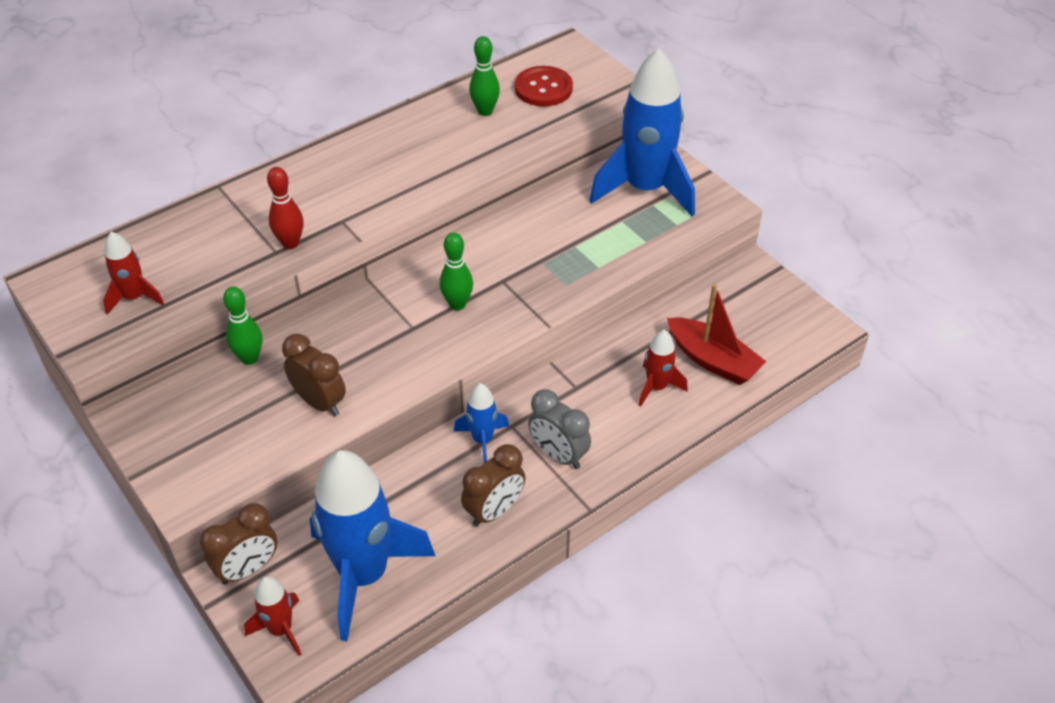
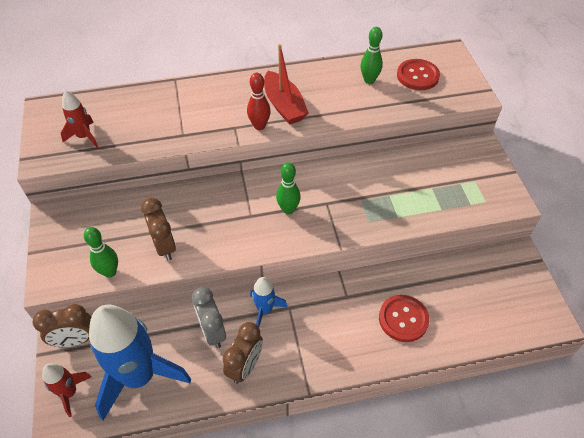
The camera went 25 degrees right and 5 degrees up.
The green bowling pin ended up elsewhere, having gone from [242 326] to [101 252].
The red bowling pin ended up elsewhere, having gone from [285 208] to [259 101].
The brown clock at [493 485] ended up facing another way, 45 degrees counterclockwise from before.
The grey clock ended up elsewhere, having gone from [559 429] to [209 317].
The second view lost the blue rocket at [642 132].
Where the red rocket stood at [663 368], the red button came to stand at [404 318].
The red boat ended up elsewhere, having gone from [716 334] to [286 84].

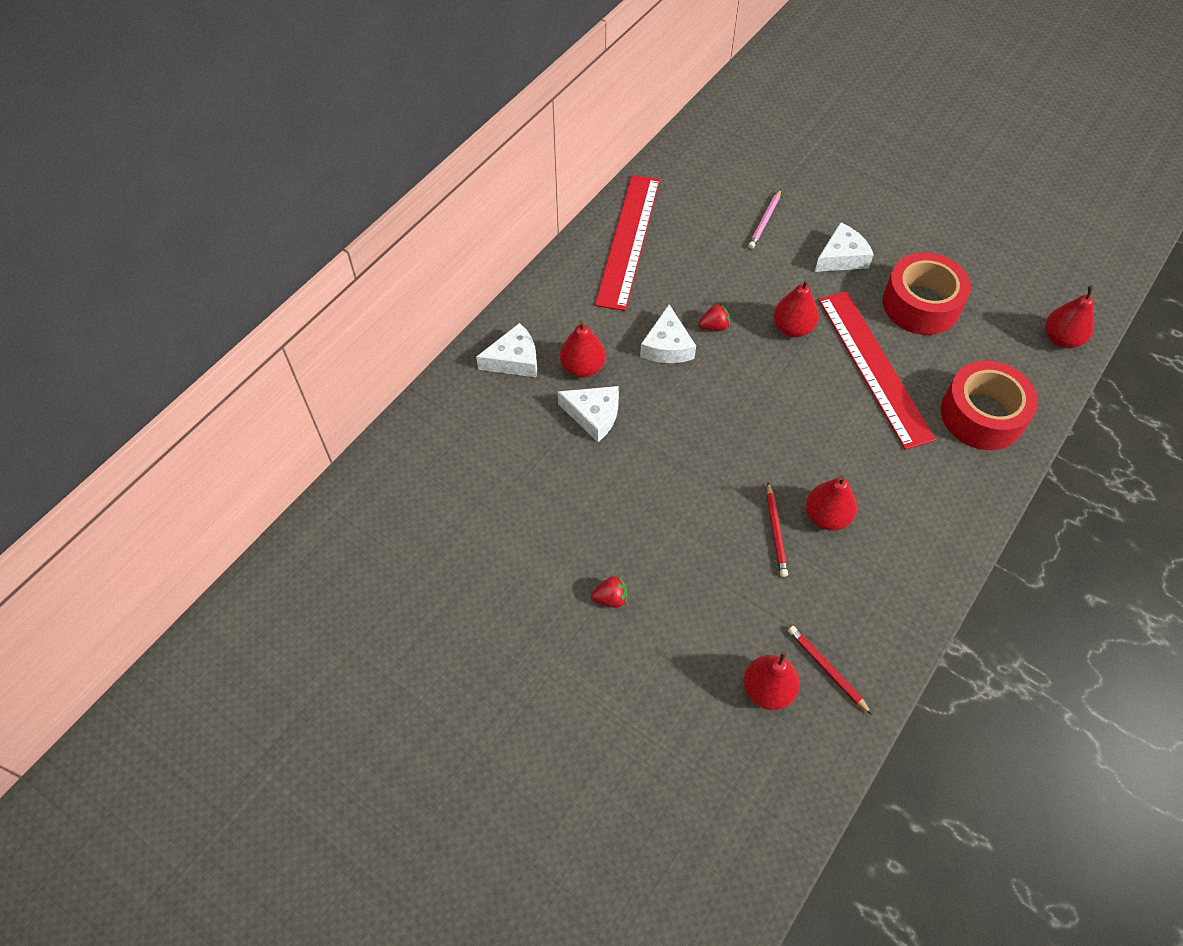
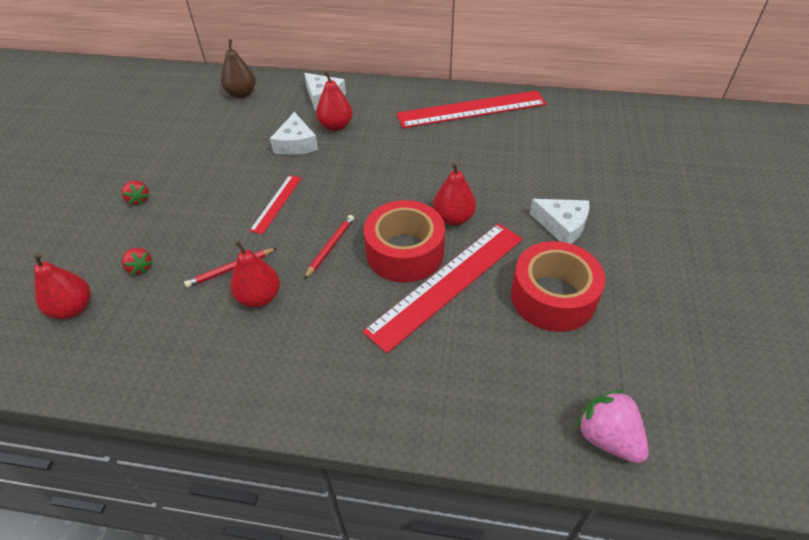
The camera went 65 degrees right and 10 degrees down.
The second view lost the white cheese at [668 334].
The red strawberry ended up elsewhere, having gone from [714 317] to [137 261].
The second view lost the pink pencil at [764 219].
The red pencil ended up elsewhere, having gone from [830 670] to [329 247].
The red tape ended up elsewhere, having gone from [989 405] to [404 241].
Where the red pear stood at [1069 317], the pink strawberry came to stand at [612 426].
The second view gained the brown pear at [238 68].
The second view gained the red ruler at [275 204].

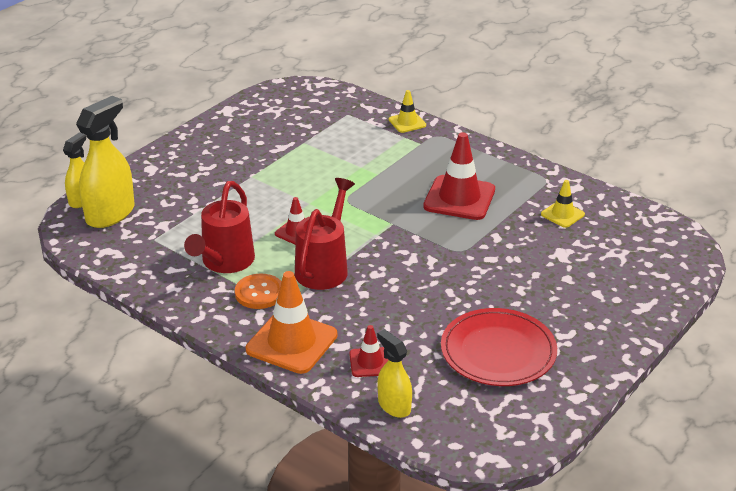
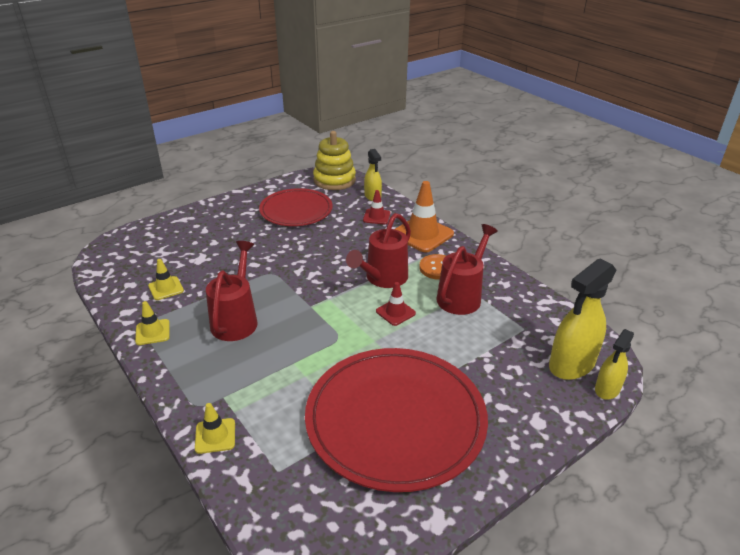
The camera went 165 degrees left and 0 degrees up.
Where the red traffic cone stood at [459 176], the red watering can came to stand at [232 291].
The second view gained the yellow traffic cone at [152 323].
The second view gained the red plate at [396 420].
The second view gained the yellow stacking toy at [334 160].

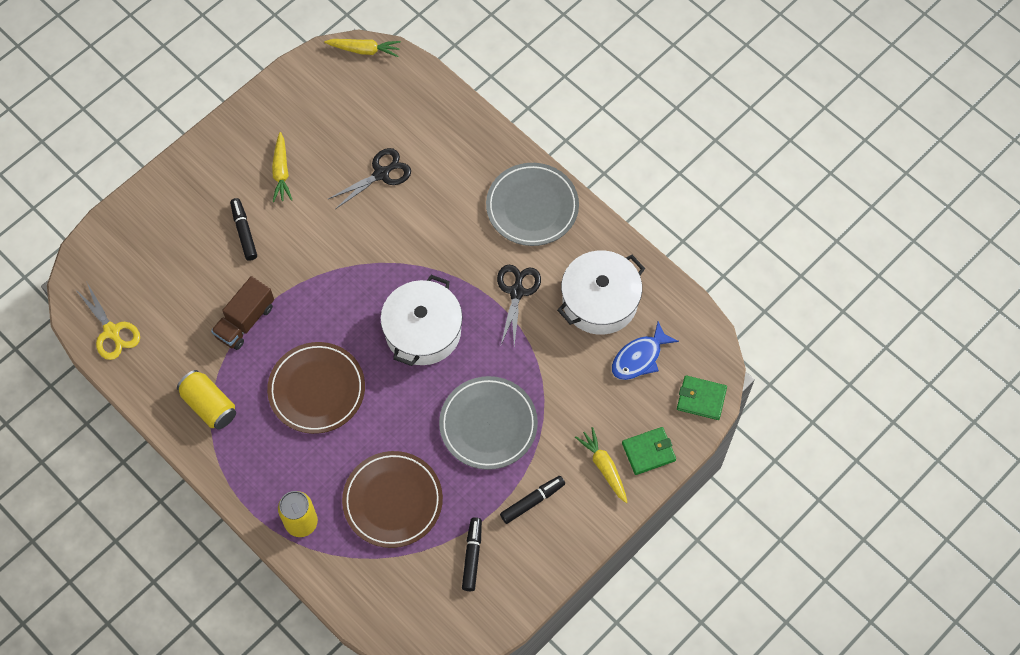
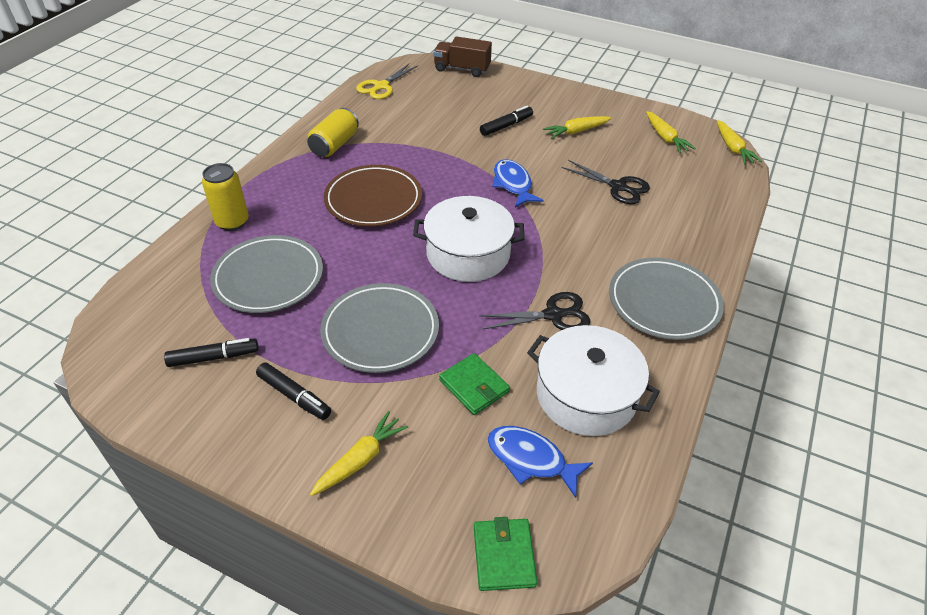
The camera went 70 degrees right and 20 degrees down.
The brown truck ended up elsewhere, having gone from [242 313] to [462 56].
What was the brown plate at [392 499] turned into the grey plate at [266 274].
The green wallet ended up elsewhere, having gone from [649 451] to [474 384].
The second view gained the blue fish at [518 183].
The second view gained the yellow carrot at [671 132].

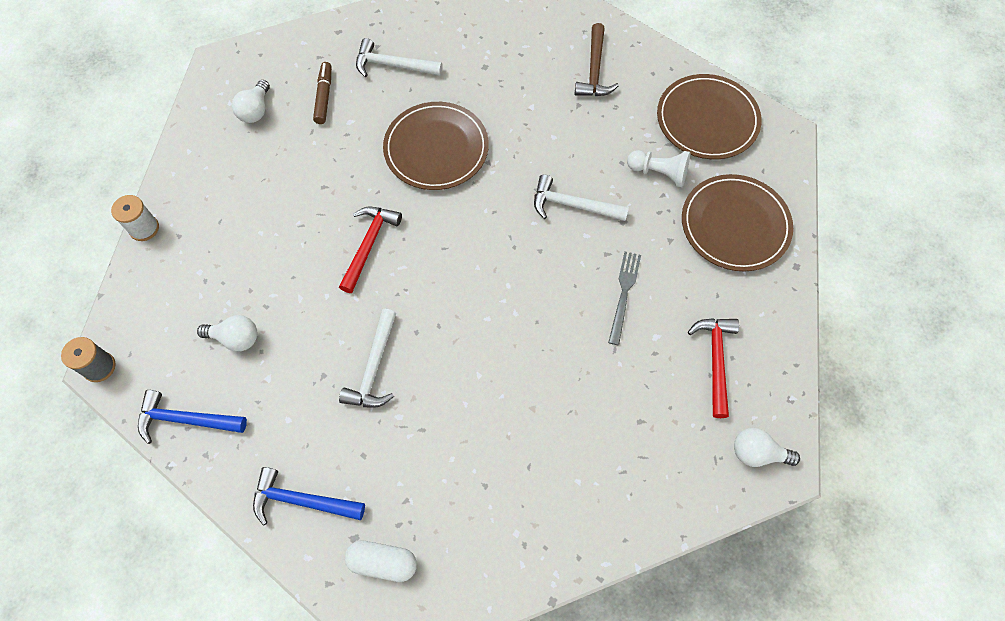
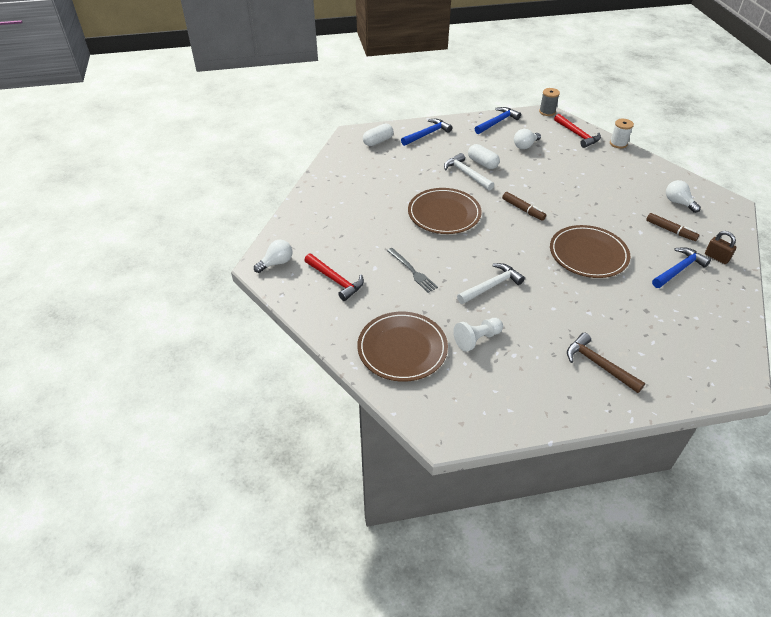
The camera went 130 degrees right and 20 degrees down.
The red hammer ended up elsewhere, having gone from [370 250] to [577 131].
What was the white hammer at [399 57] turned into the blue hammer at [681 267].
The brown plate ended up elsewhere, having gone from [709 116] to [445 211].
The second view gained the white capsule at [484 156].
The second view gained the brown marker at [524 206].
The second view gained the brown padlock at [720 247].

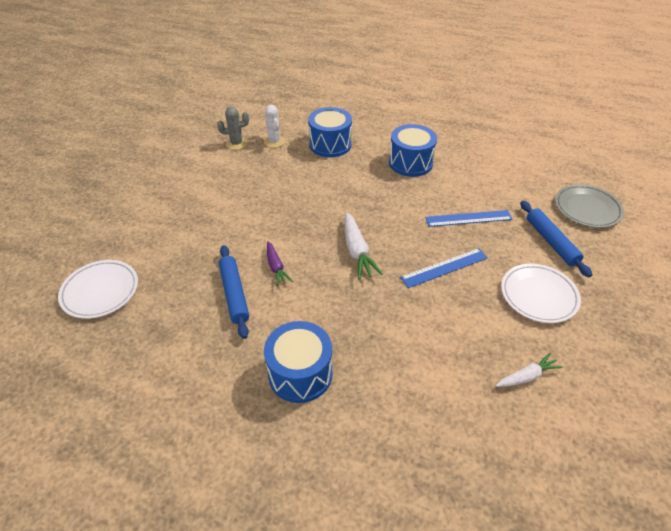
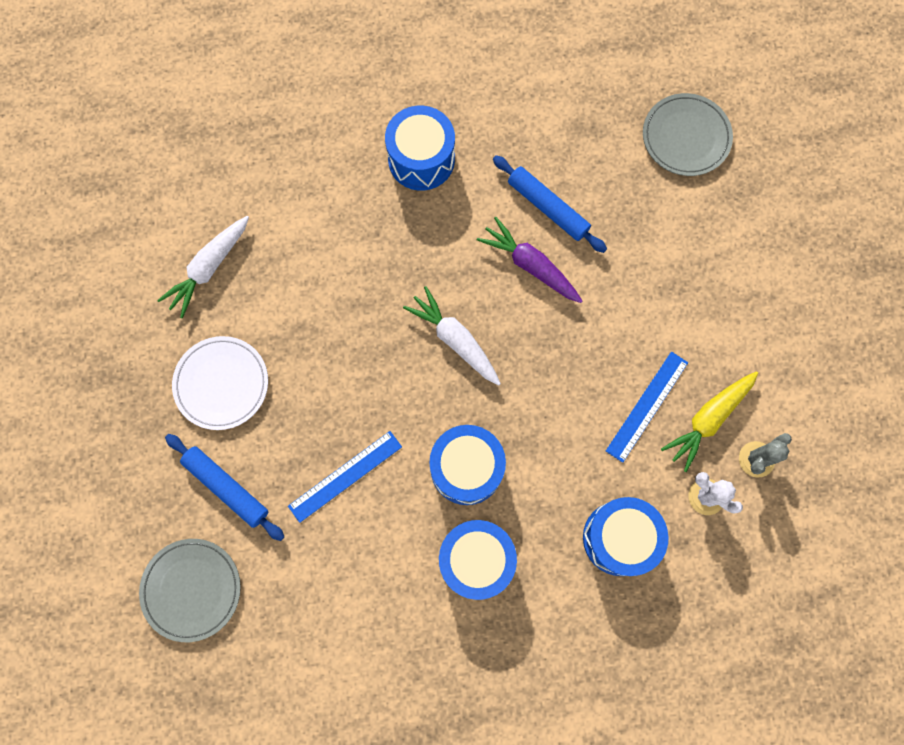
The camera went 150 degrees right and 30 degrees up.
What was the white plate at [98 289] turned into the grey plate at [688 134].
The size of the purple carrot at [280 263] changed by a factor of 1.54.
The blue ruler ended up elsewhere, having gone from [444 268] to [647 407].
The size of the white carrot at [529 370] changed by a factor of 1.54.
The second view gained the blue drum at [467 465].
The second view gained the yellow carrot at [709 421].

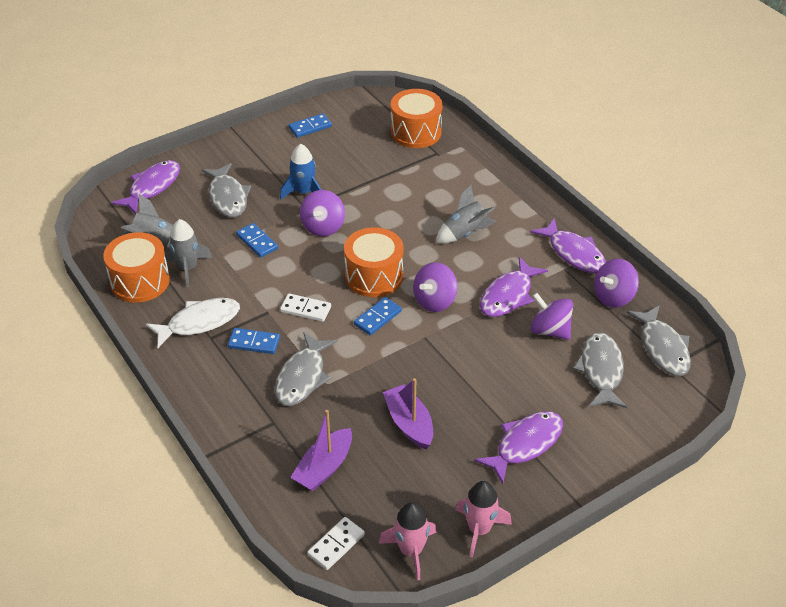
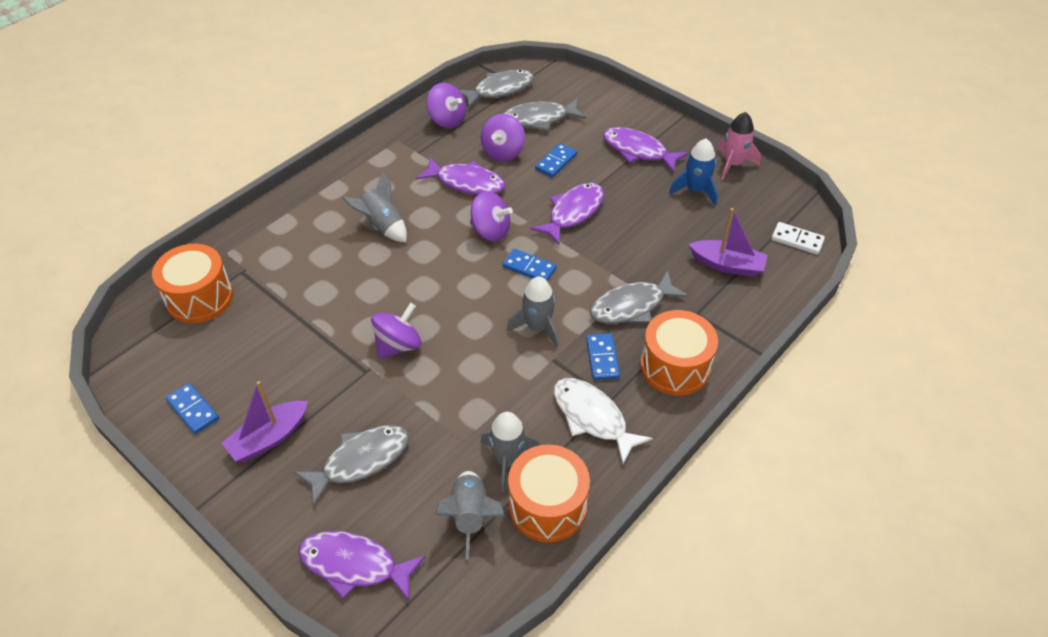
The camera went 105 degrees left and 5 degrees up.
The blue domino ended up elsewhere, having gone from [257 240] to [556 160].
The grey fish at [306 369] ended up facing another way, 150 degrees clockwise from before.
The blue rocket ended up elsewhere, having gone from [301 171] to [693 172].
Where the white domino stood at [305 307], the grey rocket came to stand at [532 312].
The purple spinning top at [322 213] ended up facing another way, 45 degrees counterclockwise from before.
The orange drum ended up elsewhere, having gone from [374 262] to [679 353].
The second view lost the pink rocket at [407 541].
The purple boat ended up elsewhere, having gone from [408 414] to [265 421].
The purple fish ended up elsewhere, having gone from [568 245] to [567 214].

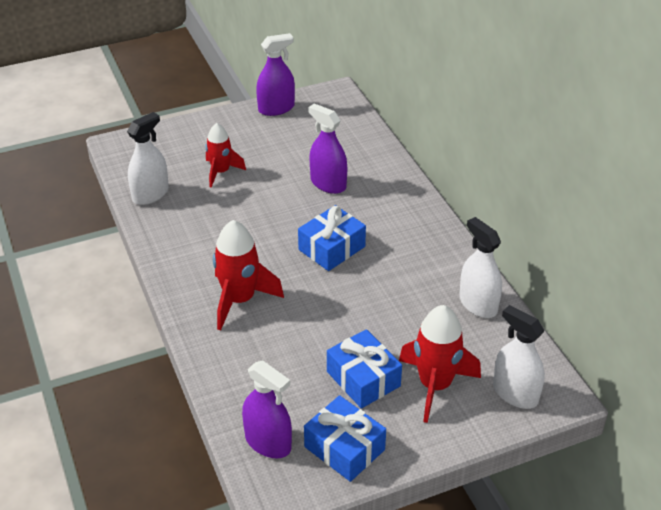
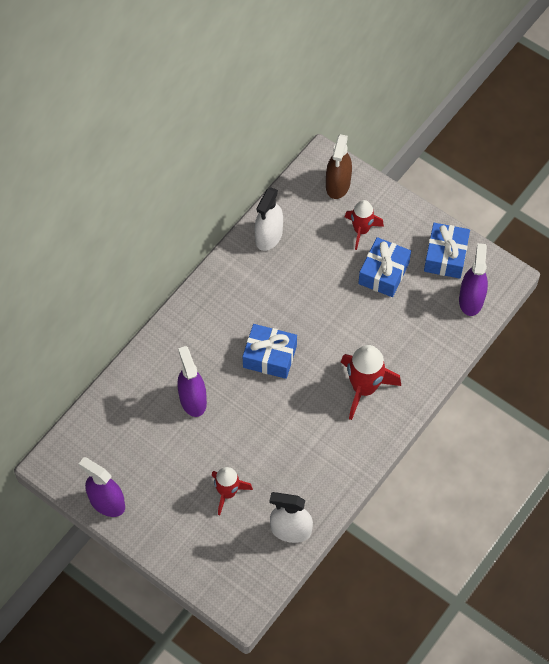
The camera went 120 degrees left and 20 degrees up.
The purple spray bottle at [327 148] ended up facing another way, 150 degrees clockwise from before.
The size of the red rocket at [440 364] changed by a factor of 0.65.
What was the white spray bottle at [519 357] turned into the brown spray bottle at [339 166].

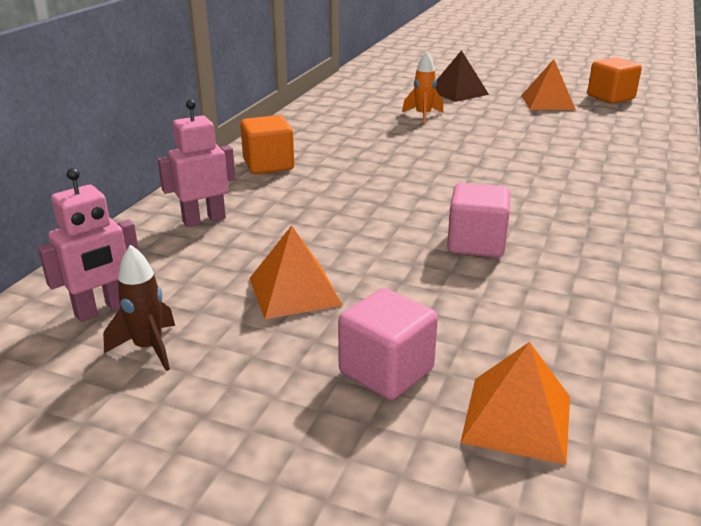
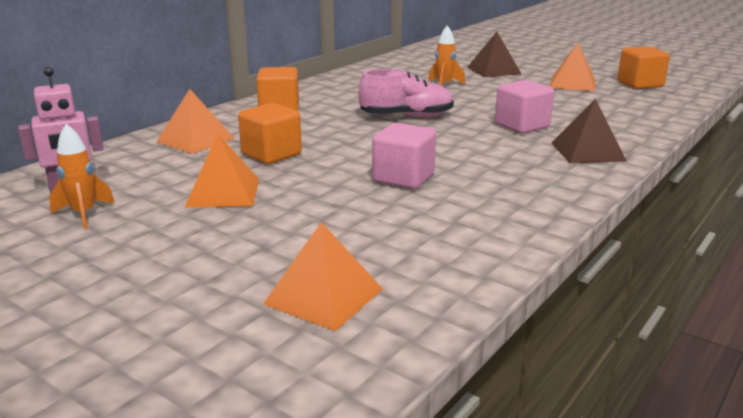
The camera went 15 degrees right and 5 degrees down.
What was the brown rocket at [139 308] turned into the orange rocket at [82 177].
Where the pink robot stood at [197 163], the orange pyramid came to stand at [195 121].
The pink cube ended up elsewhere, having gone from [388 344] to [524 107].
The second view gained the orange cube at [270 133].
The second view gained the pink shoe at [406 93].
The second view gained the brown pyramid at [589 130].

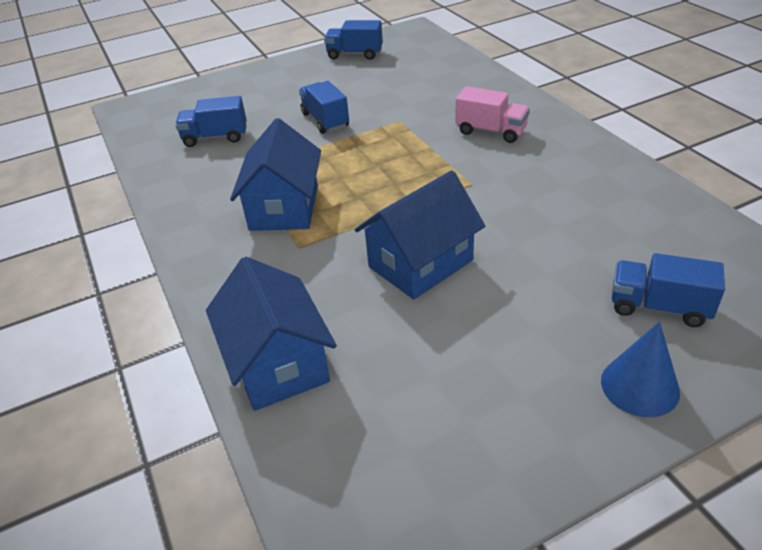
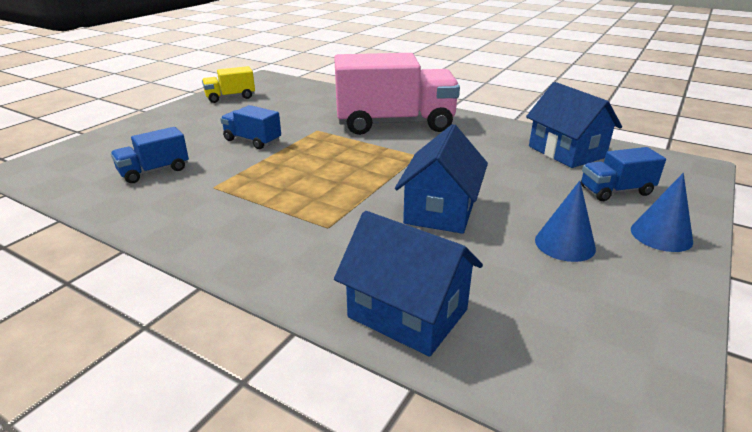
The camera went 35 degrees left and 10 degrees down.
The blue house ended up elsewhere, having gone from [275 174] to [574 125].
What was the blue truck at [353 40] turned into the yellow truck at [228 84].
The size of the pink truck at [493 114] changed by a factor of 2.14.
The second view gained the blue cone at [565 221].

